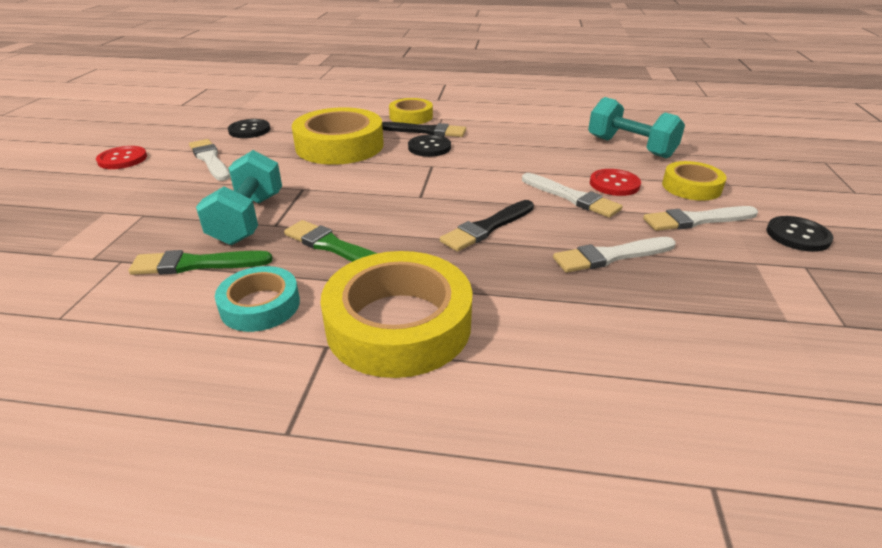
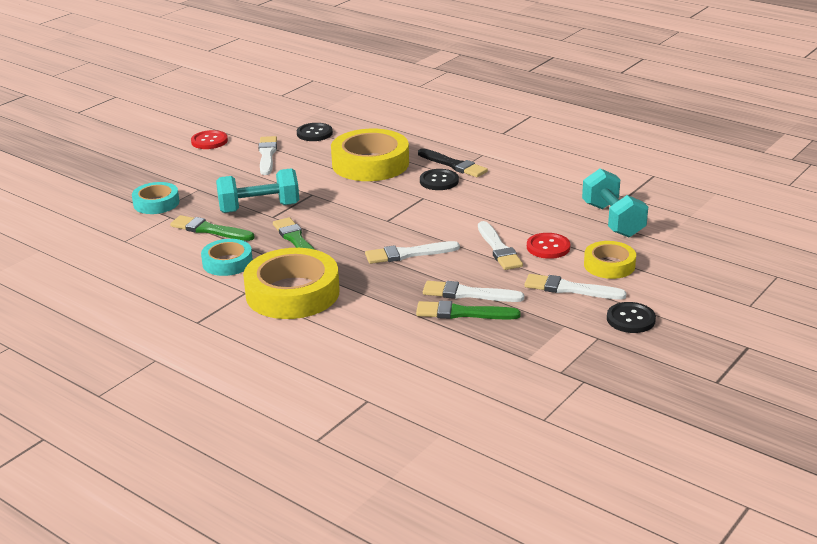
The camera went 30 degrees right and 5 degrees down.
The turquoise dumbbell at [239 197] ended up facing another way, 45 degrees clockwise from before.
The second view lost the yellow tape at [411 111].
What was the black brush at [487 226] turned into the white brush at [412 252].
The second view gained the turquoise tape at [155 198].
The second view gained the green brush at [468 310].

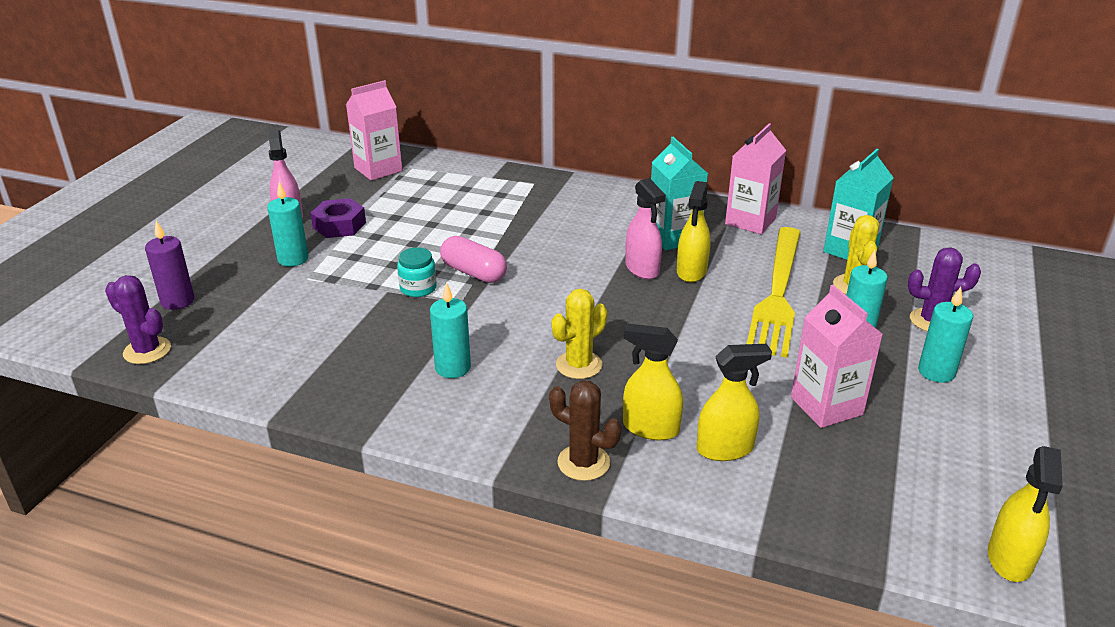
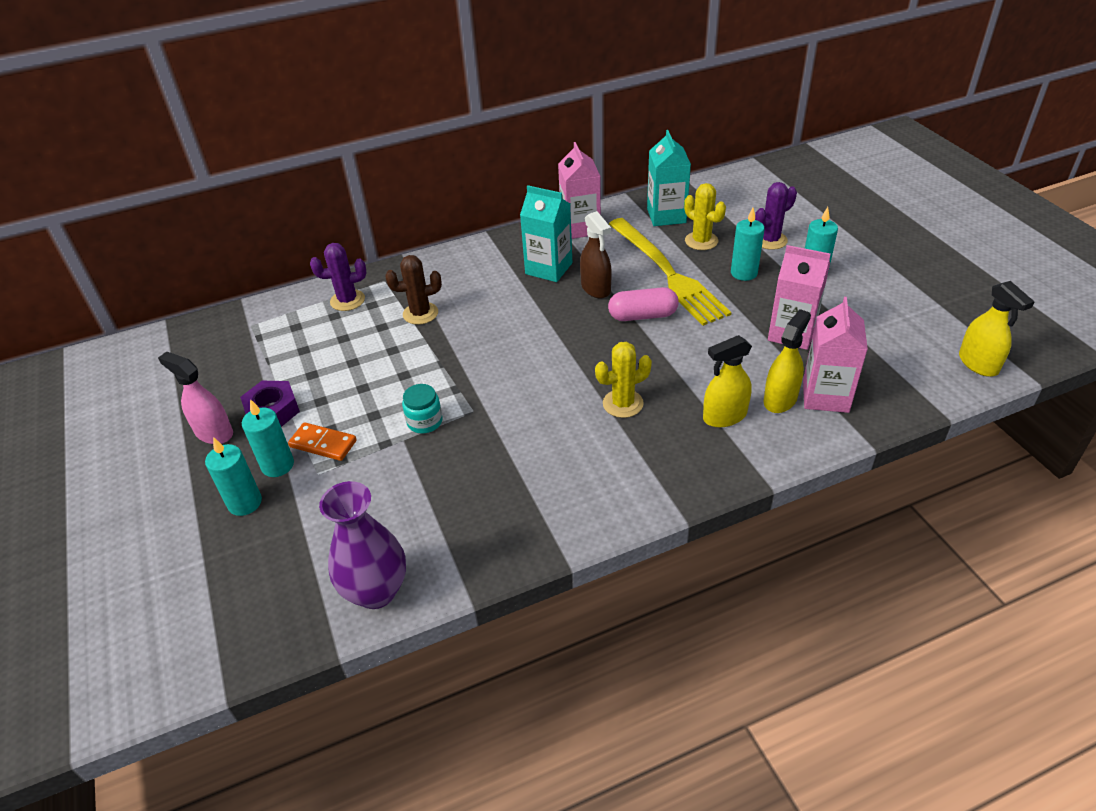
The camera went 40 degrees left and 10 degrees up.
The purple cactus ended up elsewhere, having gone from [138 319] to [338 277].
The second view lost the purple candle at [169 265].
The pink carton ended up elsewhere, having gone from [374 130] to [835 355].
The turquoise candle ended up elsewhere, having gone from [450 330] to [233 476].
The pink capsule ended up elsewhere, having gone from [473 259] to [643 304].
The brown cactus ended up elsewhere, having gone from [585 430] to [413 290].
The yellow cactus at [579 334] ended up facing another way, 60 degrees clockwise from before.
The second view lost the pink spray bottle at [645 228].
What was the yellow spray bottle at [694 231] turned into the brown spray bottle at [596 254].
The second view gained the orange domino at [322 441].
The second view gained the purple vase at [362 545].

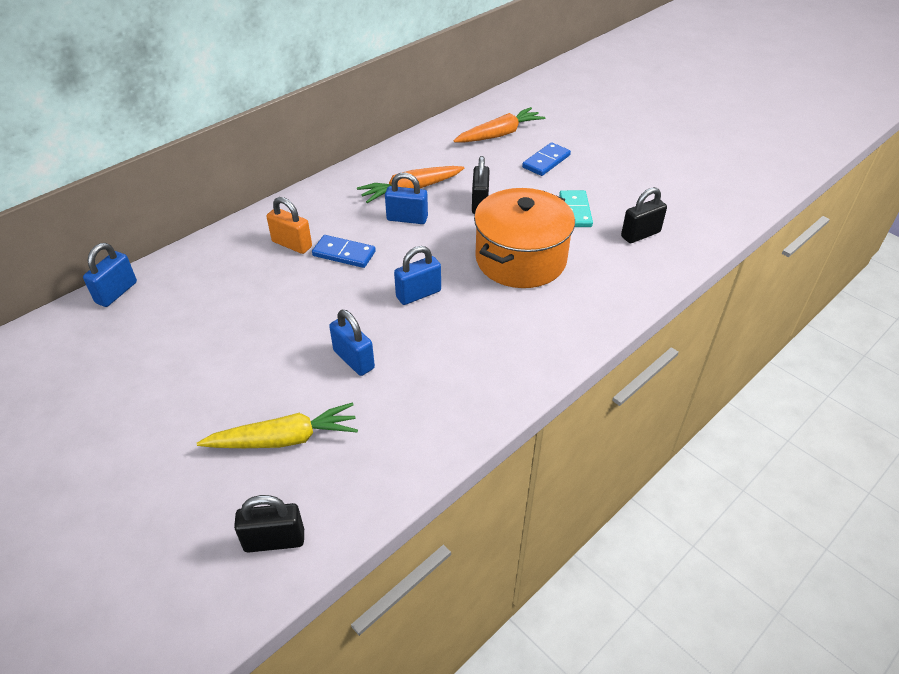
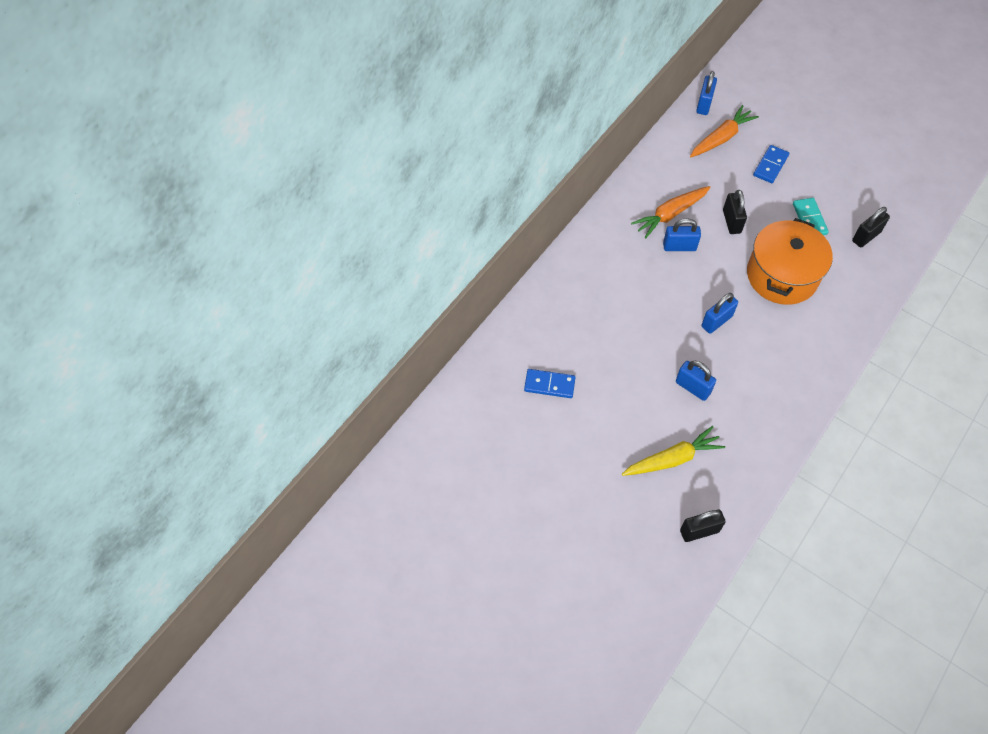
The camera went 10 degrees left and 15 degrees up.
The blue padlock ended up elsewhere, having gone from [110 275] to [706 93].
The second view lost the orange padlock at [289 225].
The blue domino ended up elsewhere, having gone from [344 251] to [550 383].

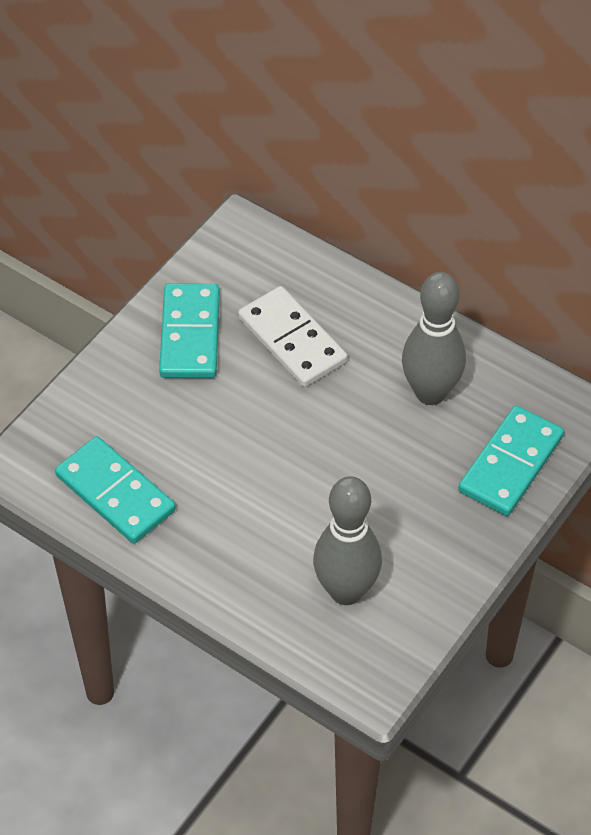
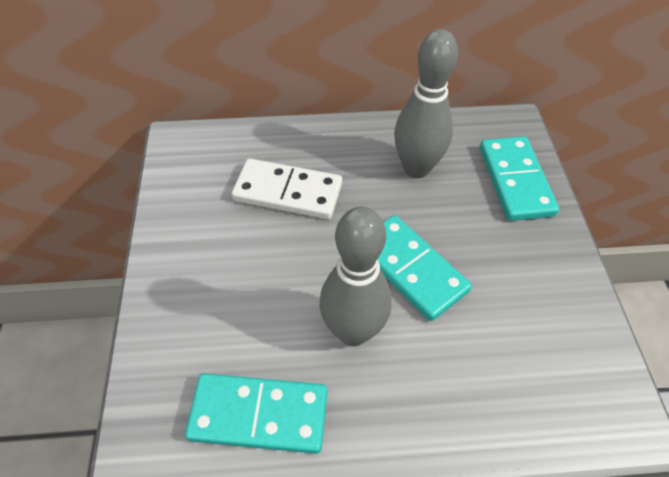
The camera went 40 degrees left and 0 degrees up.
The turquoise domino ended up elsewhere, having gone from [189 330] to [425 268].
The grey bowling pin ended up elsewhere, having gone from [347 540] to [356 276].

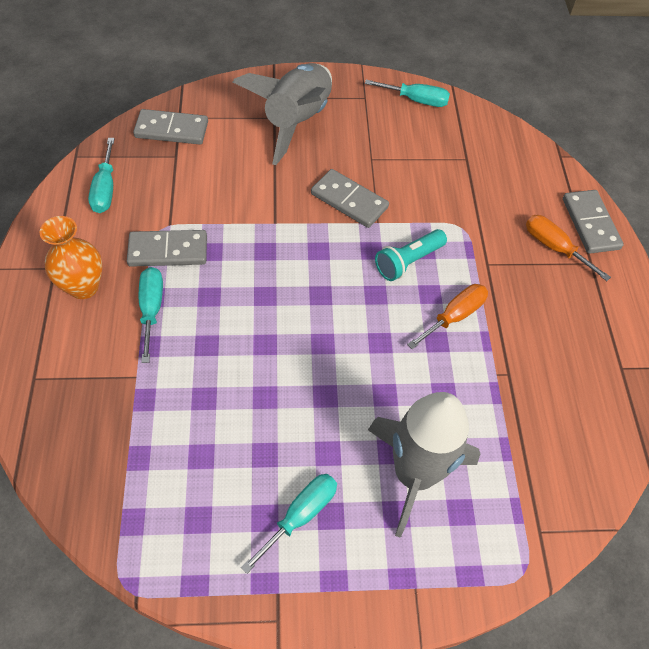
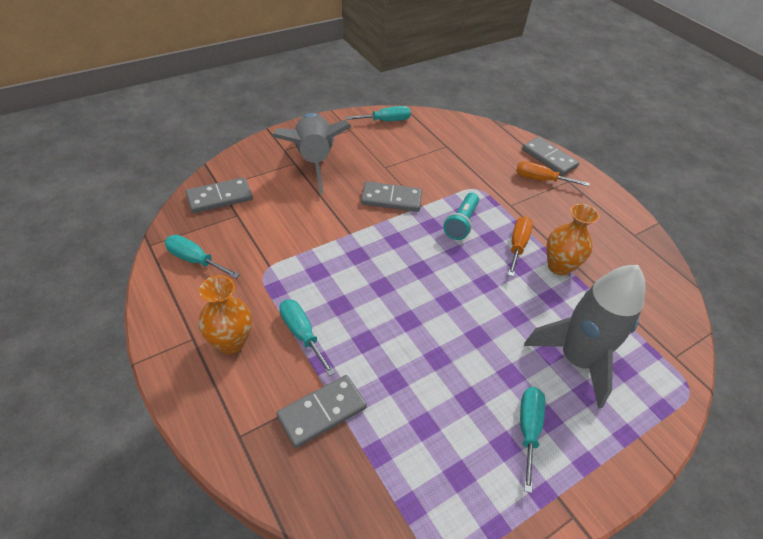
The camera went 30 degrees left and 10 degrees down.
The turquoise screwdriver at [101 175] ended up facing another way, 150 degrees clockwise from before.
The grey domino ended up elsewhere, having gone from [167 248] to [321 411].
The second view gained the orange vase at [572 239].

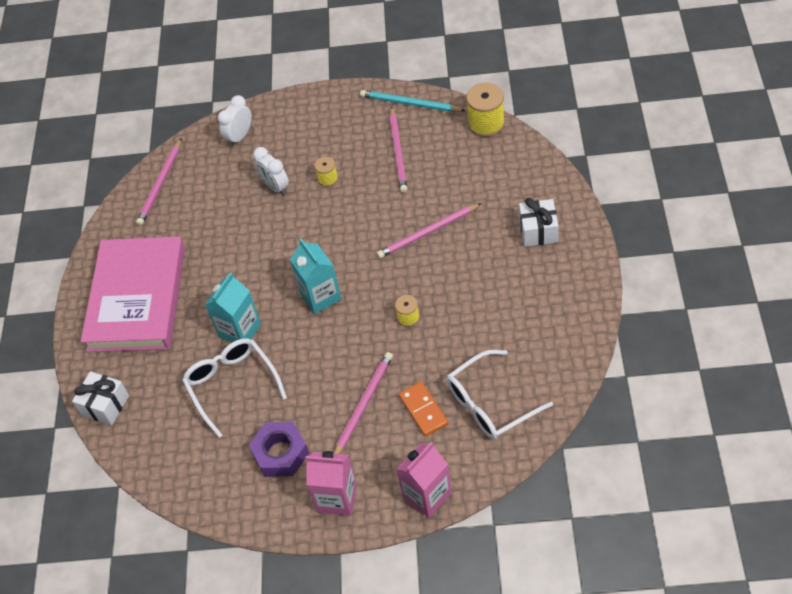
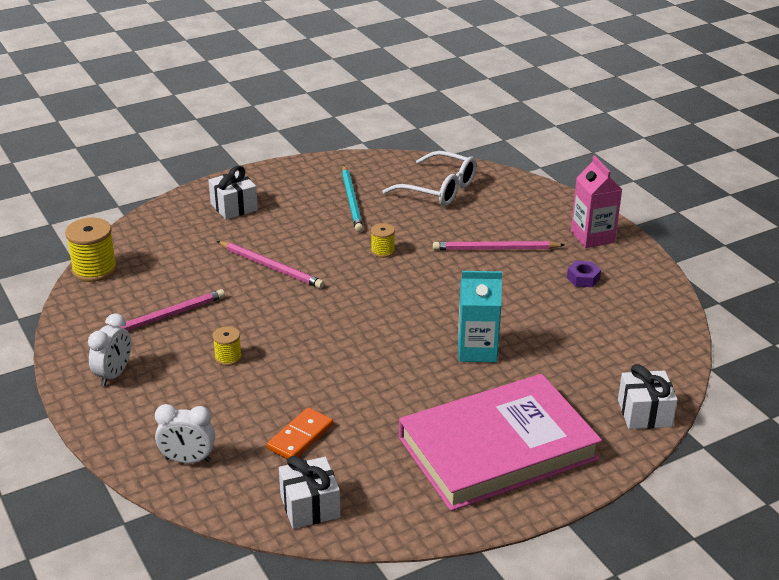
The camera went 125 degrees left and 20 degrees down.
Where the pink pencil stood at [158 182], the white gift came to stand at [309 492].
The second view lost the white glasses at [234 388].
The size of the purple nut at [279 449] changed by a factor of 0.56.
The white clock ended up elsewhere, having gone from [271 171] to [109 350].
The second view lost the turquoise carton at [315 276].
The turquoise pencil ended up elsewhere, having gone from [413 101] to [352 199].
The second view lost the pink carton at [424 480].
The orange domino ended up elsewhere, having gone from [423 409] to [299 433].

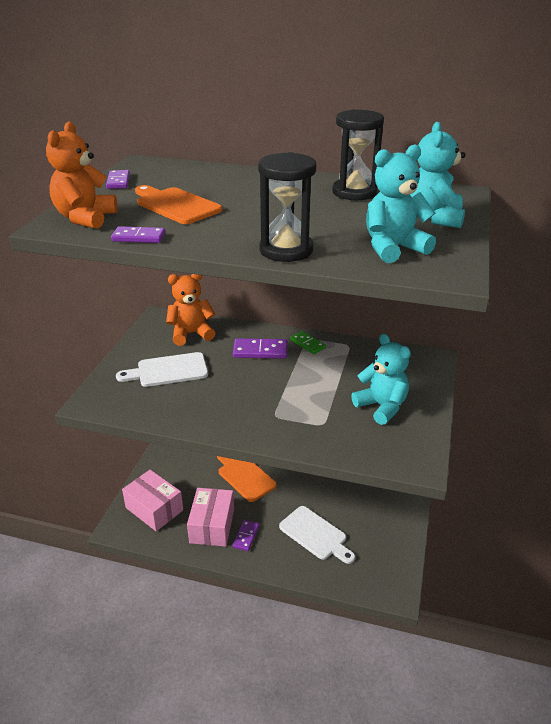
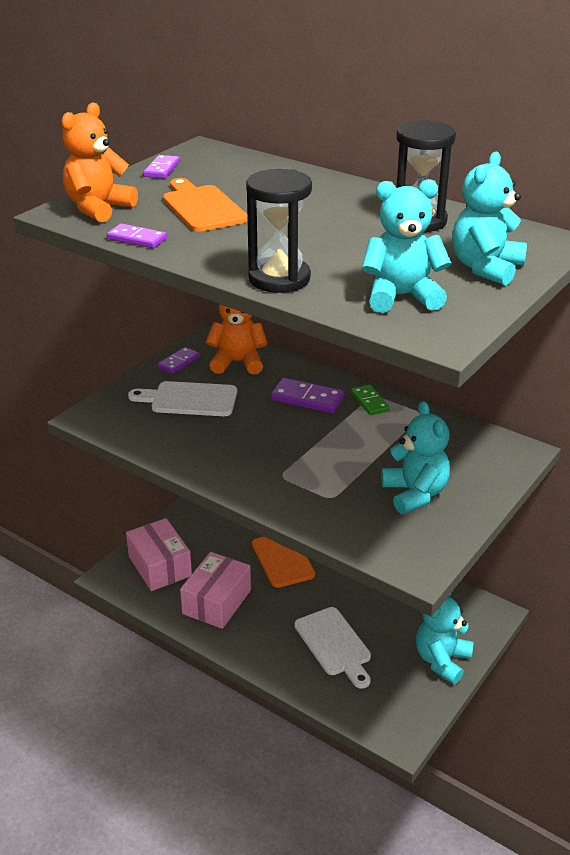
The camera went 20 degrees right and 0 degrees up.
The purple domino ended up elsewhere, having gone from [246 535] to [178 360].
The second view gained the turquoise teddy bear at [445 639].

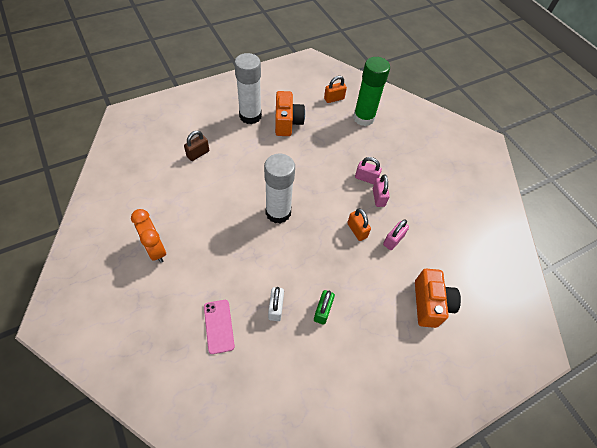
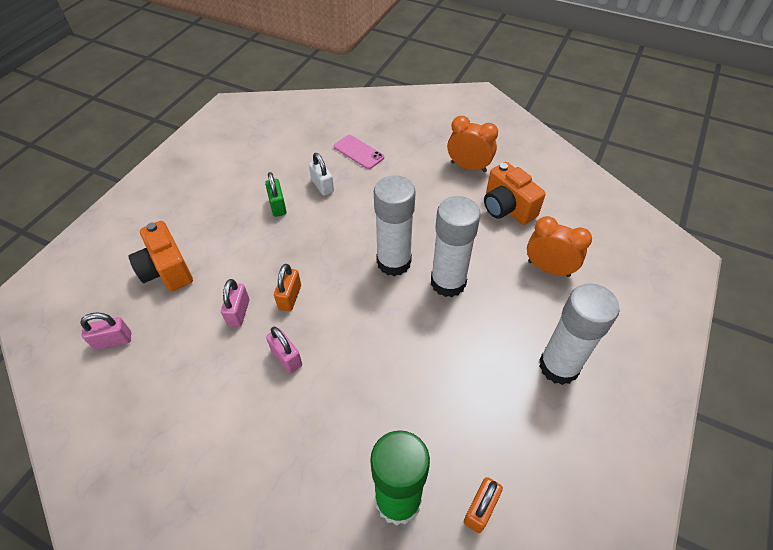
The camera went 150 degrees right and 5 degrees down.
Where the brown padlock stood at [196 146], the orange clock came to stand at [559 246].
The orange camera ended up elsewhere, having gone from [290 113] to [515 193].
The orange padlock at [359 224] ended up facing another way, 75 degrees clockwise from before.
The pink padlock ended up elsewhere, having gone from [368 170] to [105 331].
The second view gained the white glue stick at [456 246].

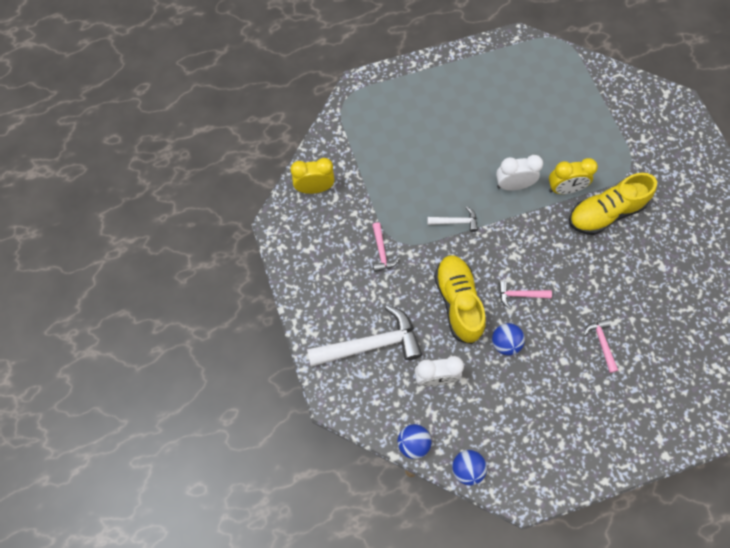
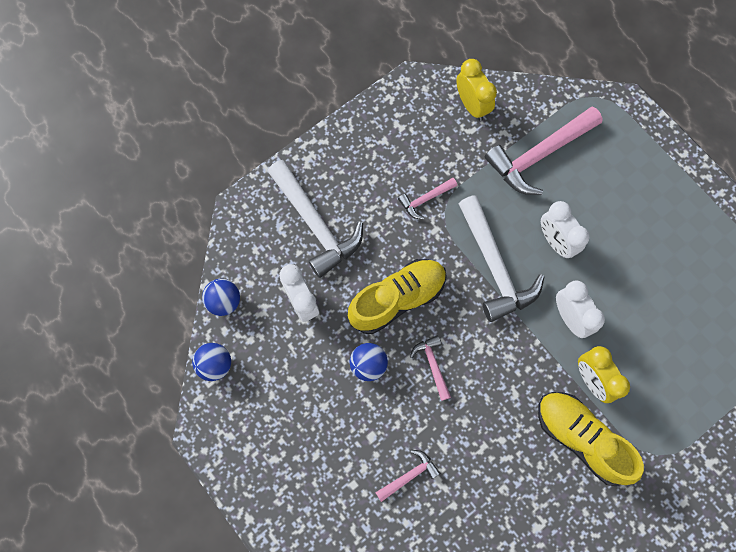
The camera went 70 degrees right and 5 degrees up.
The size of the white hammer at [452 219] changed by a factor of 2.06.
The second view gained the pink hammer at [544 150].
The second view gained the white clock at [565 229].

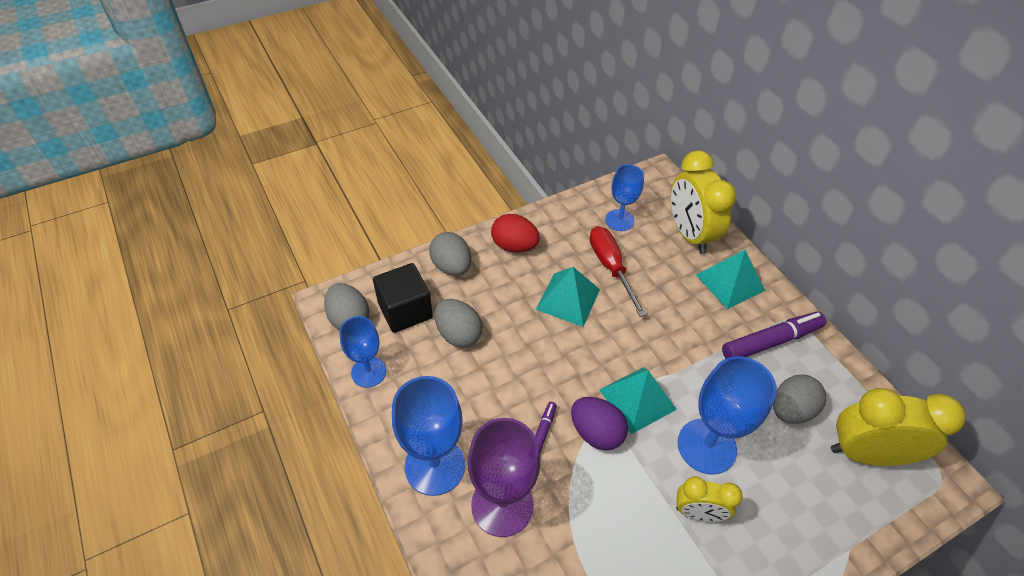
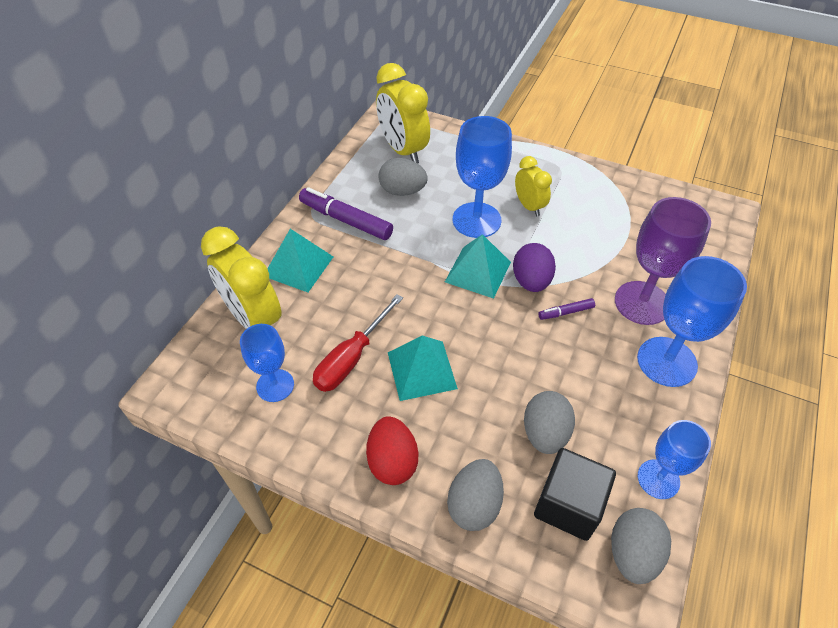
The camera went 125 degrees left and 0 degrees up.
The yellow clock at [703 202] ended up facing another way, 105 degrees clockwise from before.

